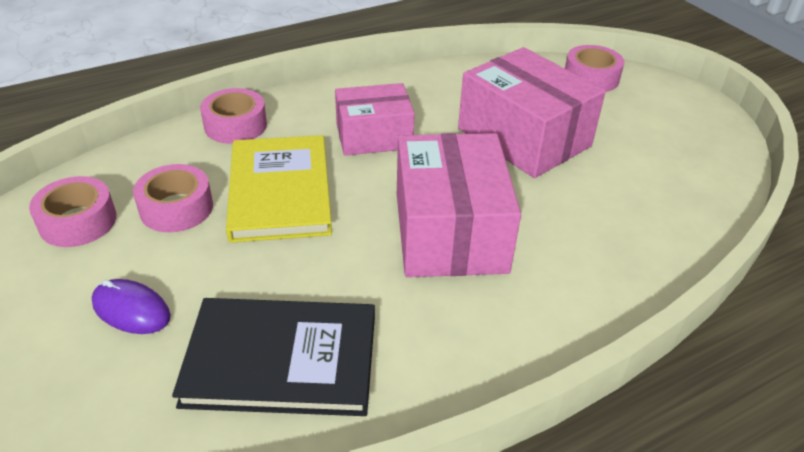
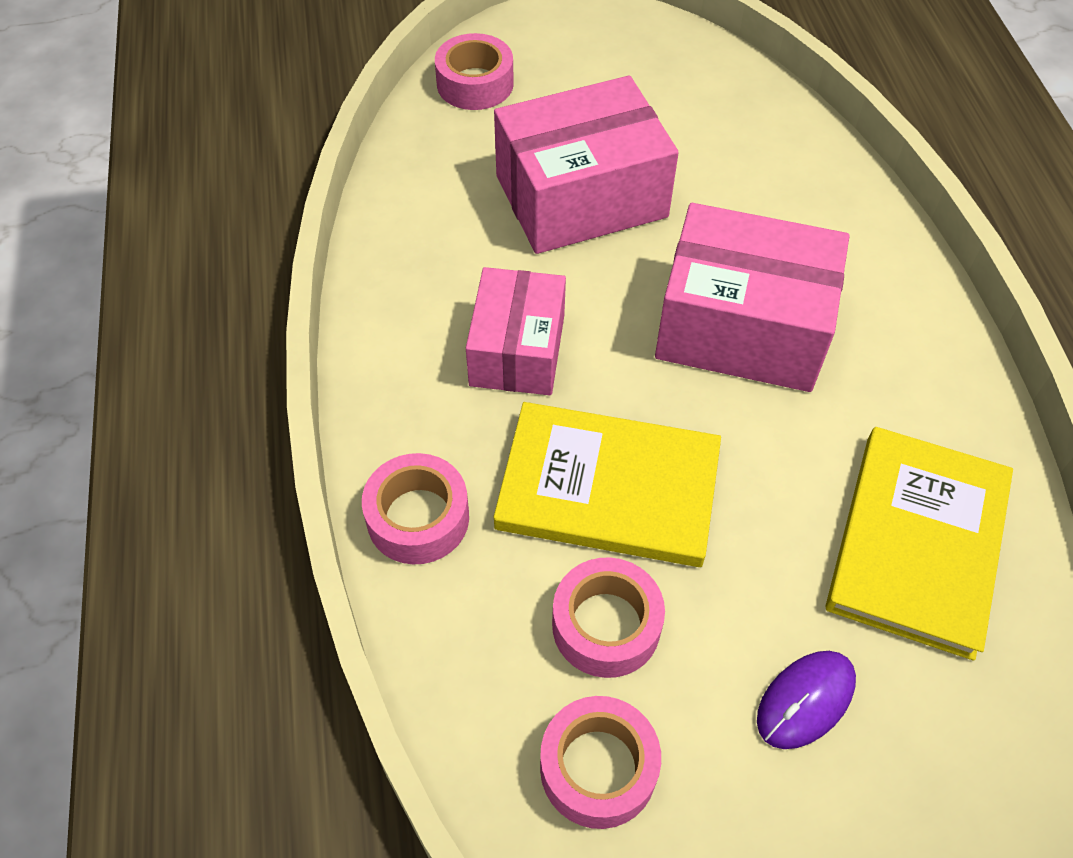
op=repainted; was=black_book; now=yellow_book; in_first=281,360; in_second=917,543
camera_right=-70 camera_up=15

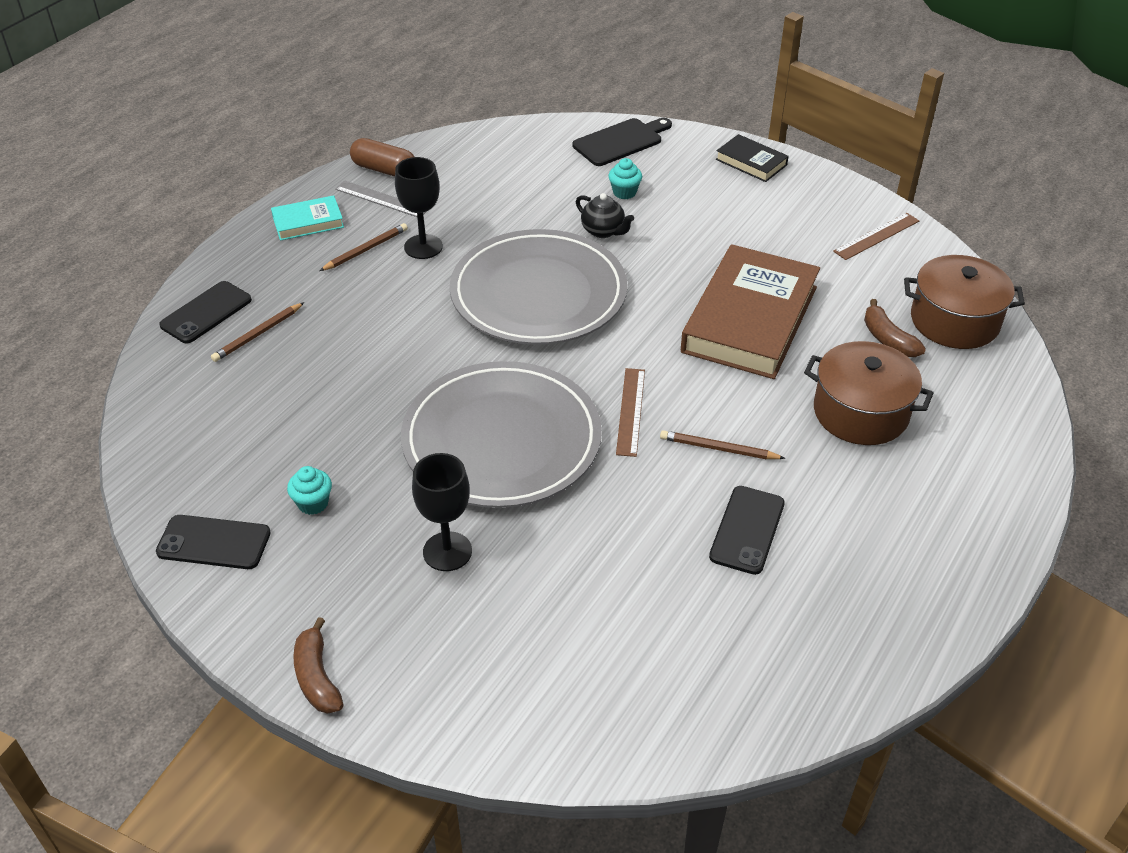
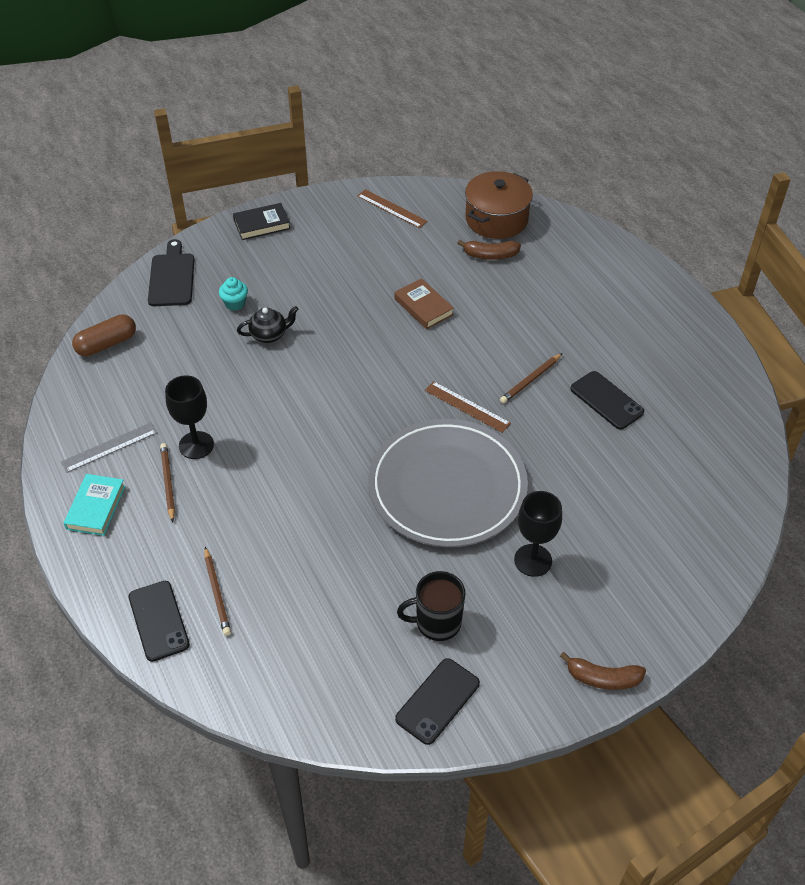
op=gone; was=grey_plate; in_first=538,294
op=gone; was=brown_pot; in_first=860,412
op=shifted; was=brown_capsule; in_first=384,170; in_second=107,344
op=swapped; was=turquoise_cupcake; now=black_mug; in_first=313,503; in_second=437,622
op=rotated; was=brown_ruler; in_first=876,236; in_second=391,209; clockwise=-45
op=scaled; was=brown_book; in_first=750,319; in_second=423,307; ratio=0.47
camera_right=-60 camera_up=5

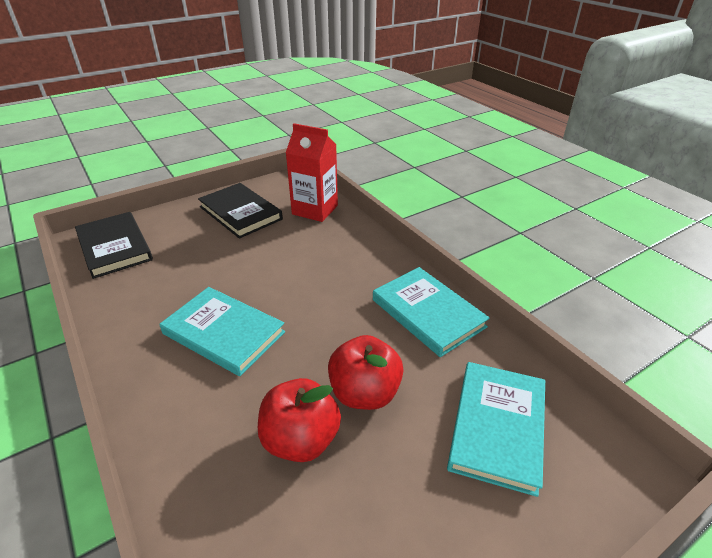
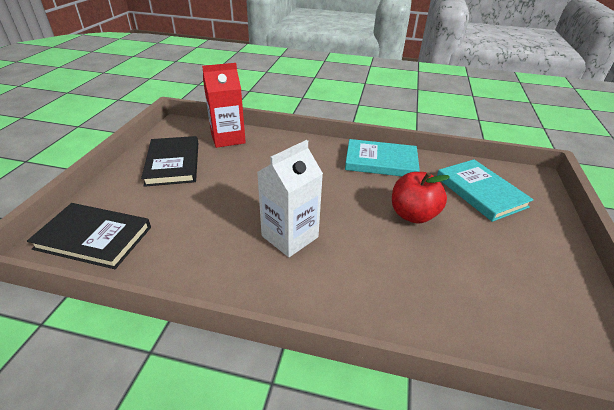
op=gone; was=red_apple; in_first=301,440
op=swapped; was=turquoise_book; now=white_carton; in_first=224,333; in_second=290,236
op=rotated; was=black_book; in_first=240,213; in_second=173,163; clockwise=75
camera_right=-45 camera_up=0

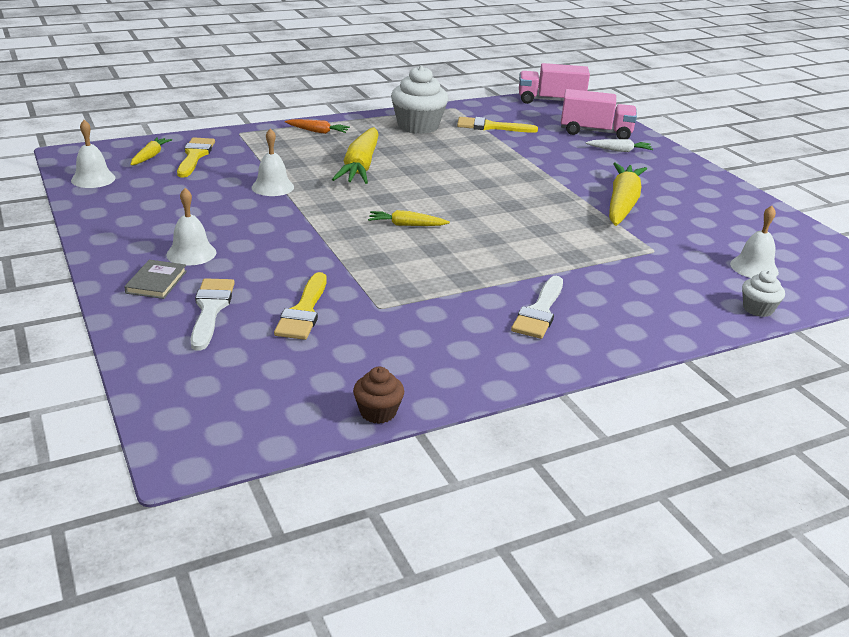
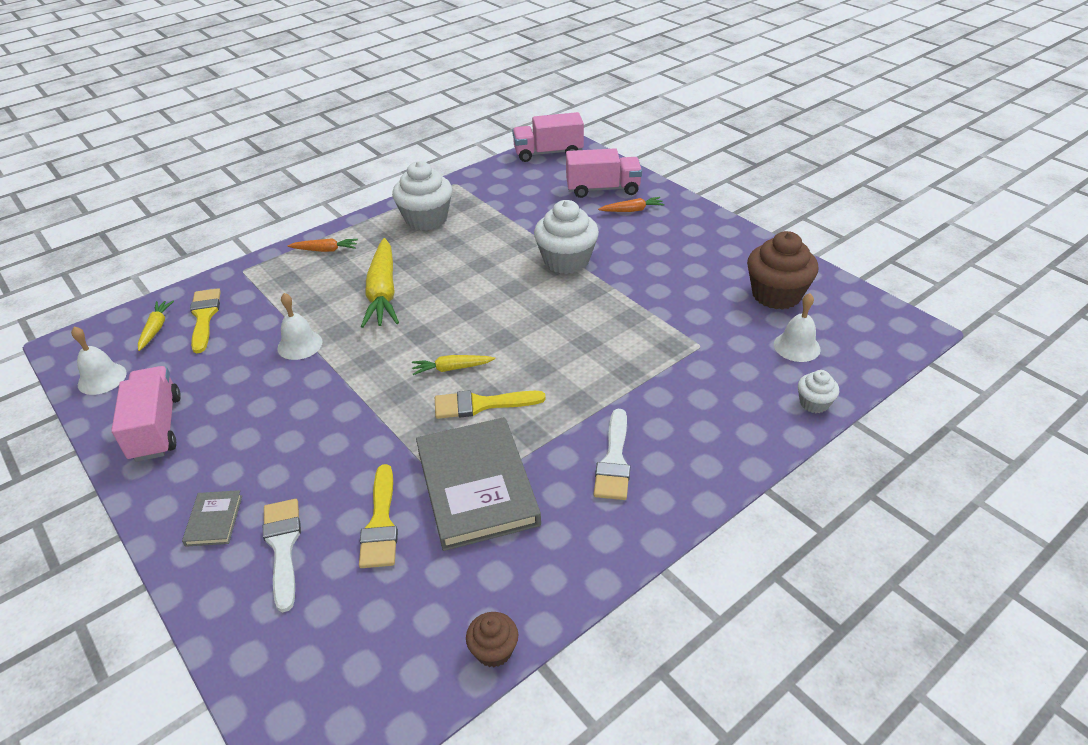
op=gone; was=white_bell; in_first=191,253
op=gone; was=yellow_carrot; in_first=622,204
op=new; now=pink_truck; in_second=156,428
op=new; now=grey_book; in_second=476,486
op=new; now=white_cupcake; in_second=566,261
op=new; now=brown_cupcake; in_second=776,295
op=shifted; was=yellow_brush; in_first=490,127; in_second=481,404
op=repainted; was=white_carrot; now=orange_carrot; in_first=619,150; in_second=632,210
camera_right=-10 camera_up=10

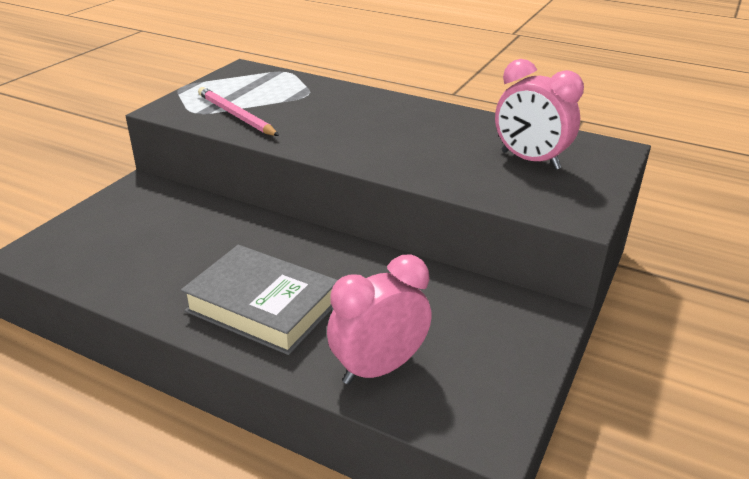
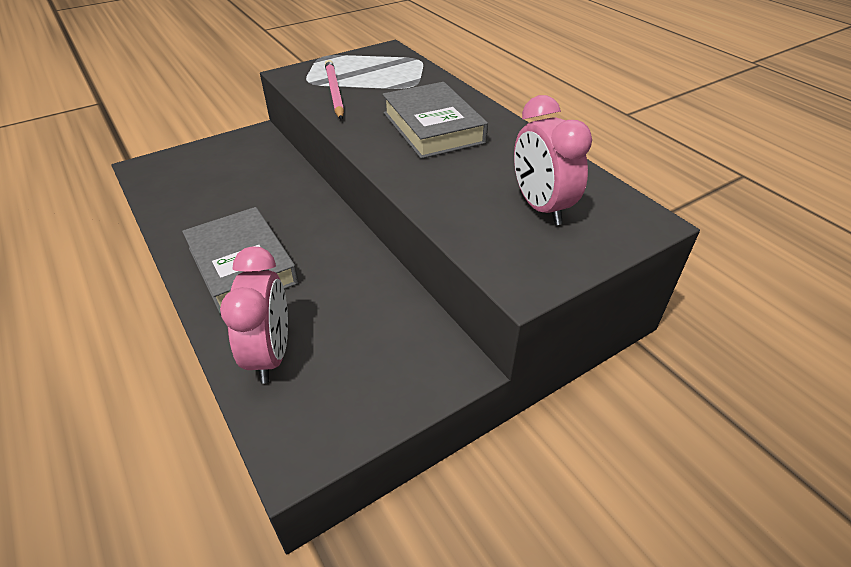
op=new; now=grey_book; in_second=433,128
op=rotated; was=pink_clock; in_first=378,368; in_second=270,354; clockwise=90
camera_right=30 camera_up=10

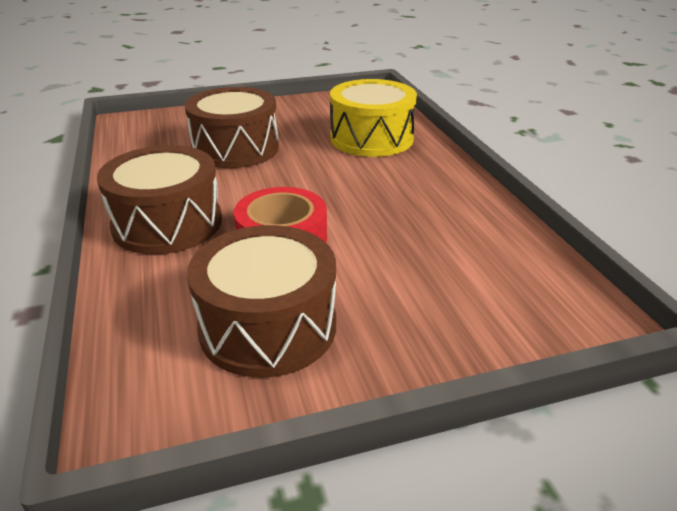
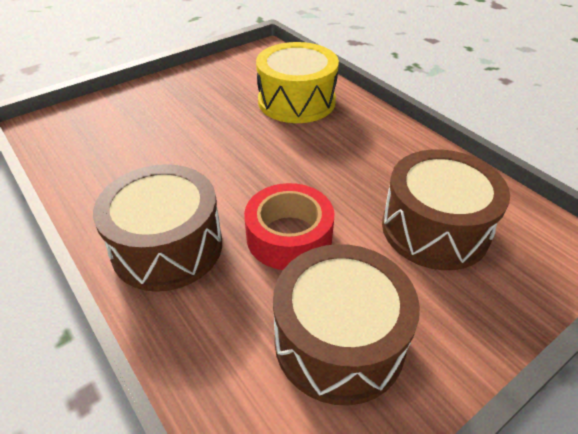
op=shifted; was=brown_drum; in_first=235,148; in_second=435,229
camera_right=-20 camera_up=10

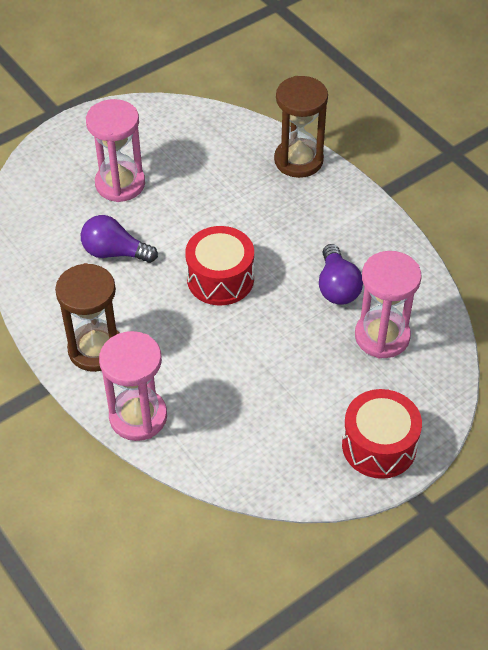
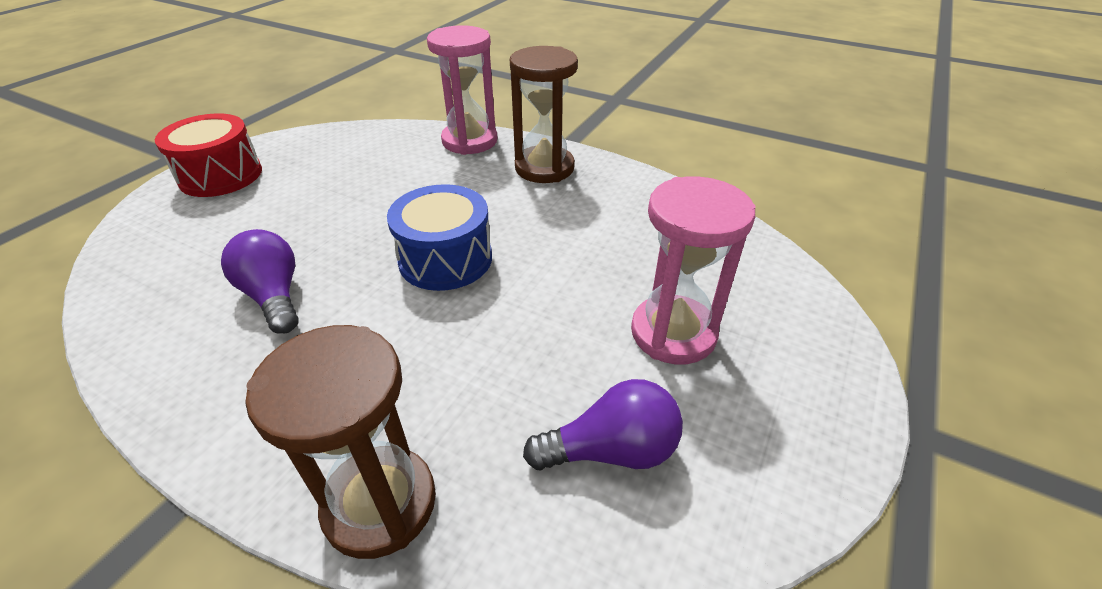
op=gone; was=pink_hourglass; in_first=382,336
op=shifted; was=purple_light_bulb; in_first=115,252; in_second=611,450
op=repainted; was=red_drum; now=blue_drum; in_first=220,279; in_second=445,259
camera_right=155 camera_up=-10

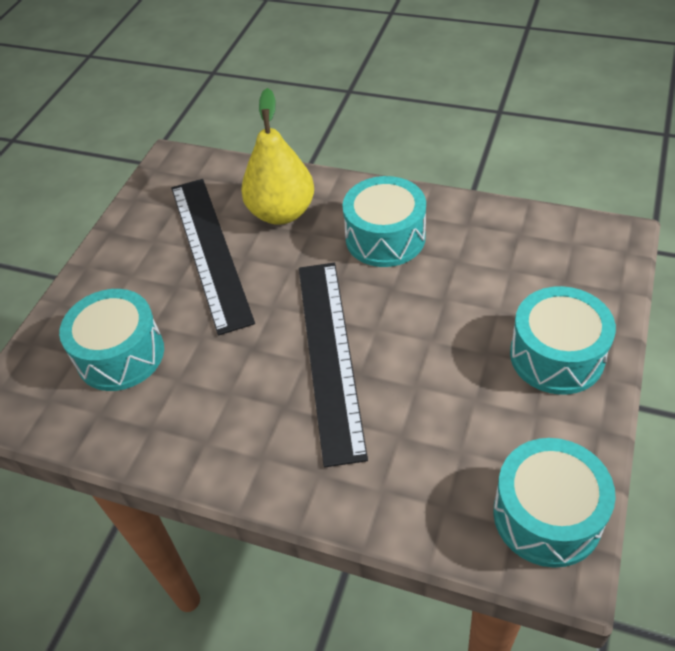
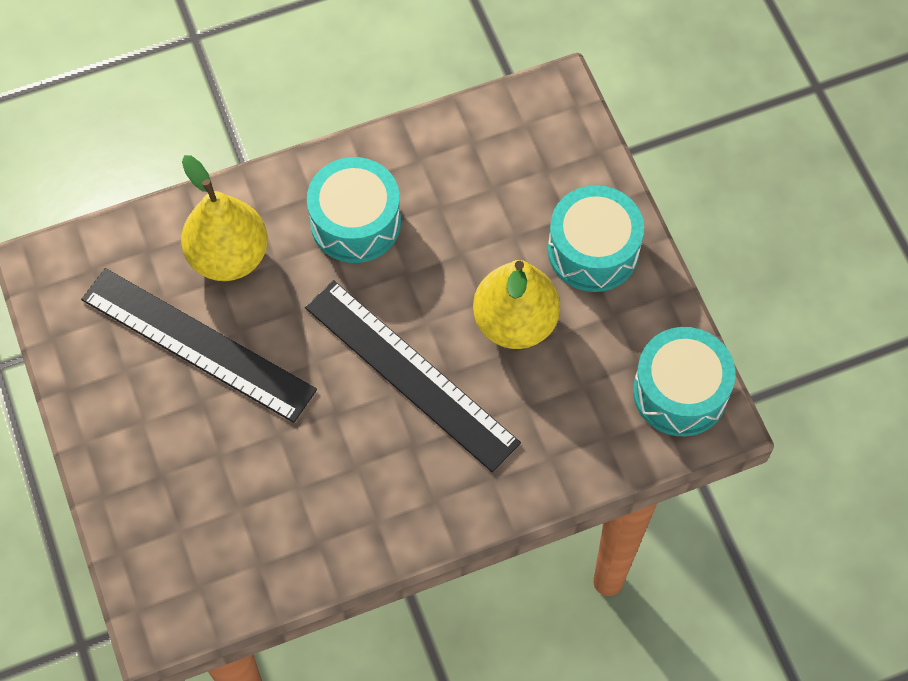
op=gone; was=turquoise_drum; in_first=120,354
op=new; now=yellow_pear; in_second=515,322
camera_right=-45 camera_up=15

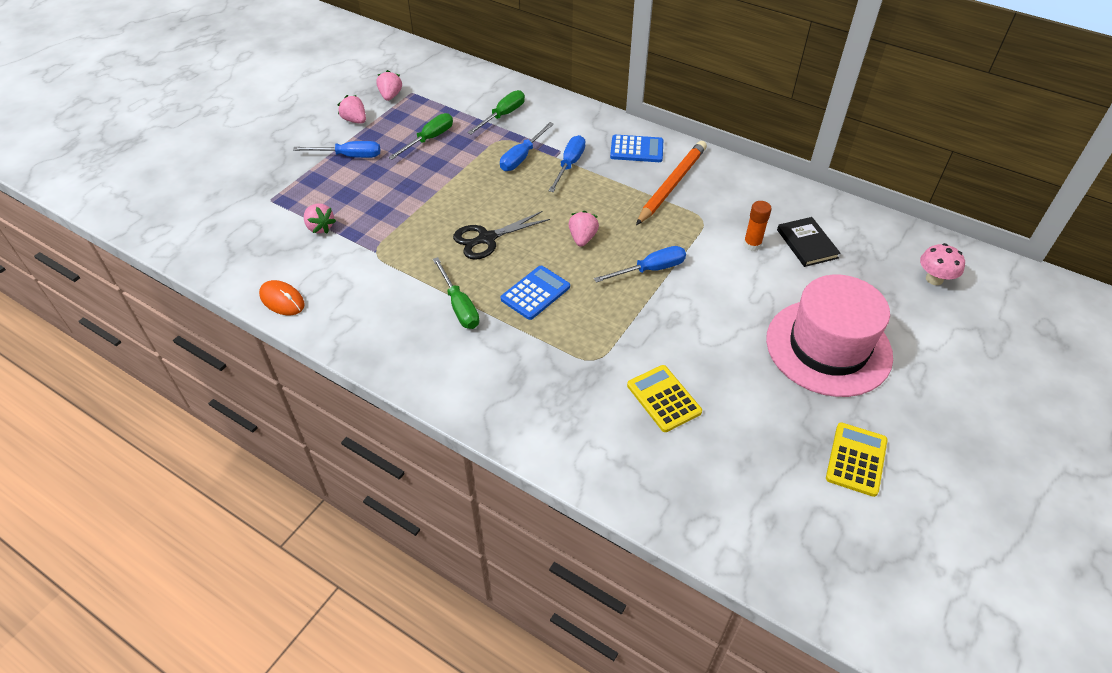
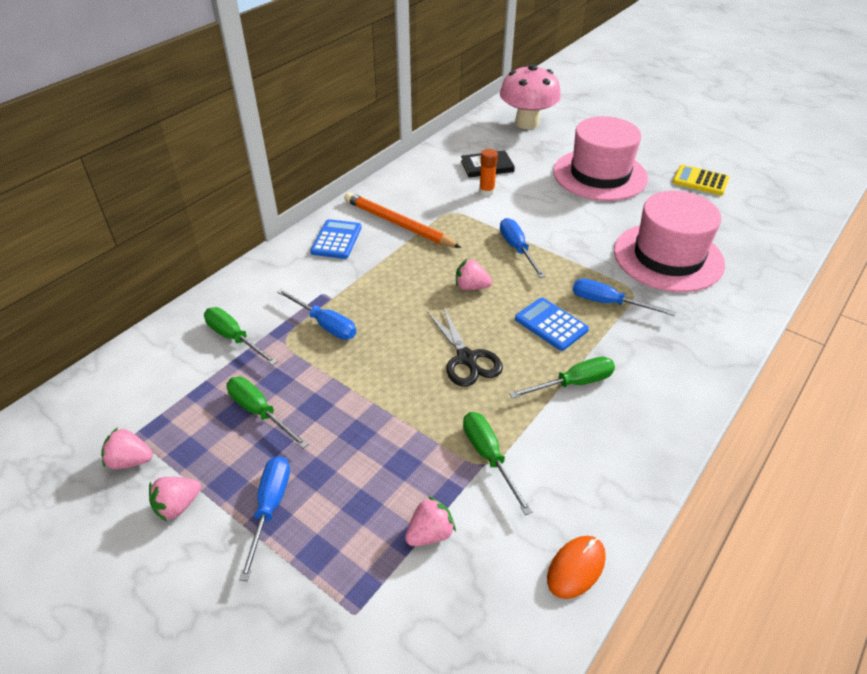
op=new; now=green_screwdriver; in_second=489,457
op=shifted; was=blue_screwdriver; in_first=569,165; in_second=608,303
op=swapped; was=yellow_calculator; now=pink_hat; in_first=663,399; in_second=668,257
op=scaled; was=pink_mushroom; in_first=934,279; in_second=527,123; ratio=1.96
camera_right=-85 camera_up=-5

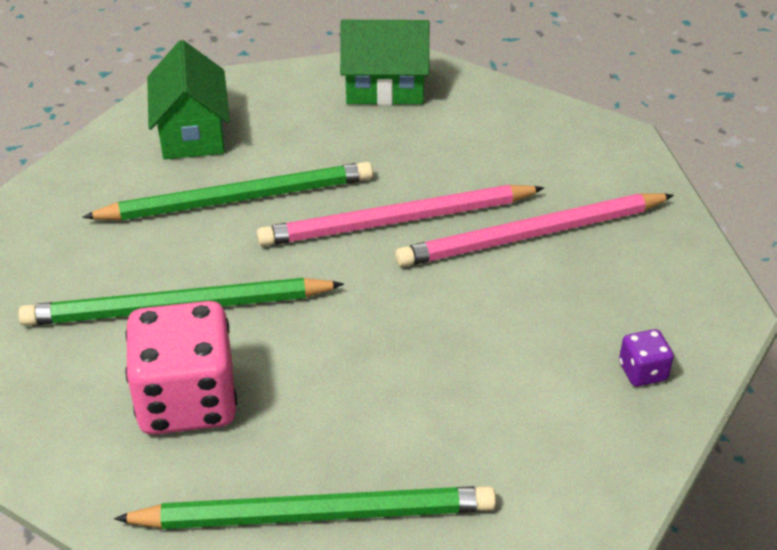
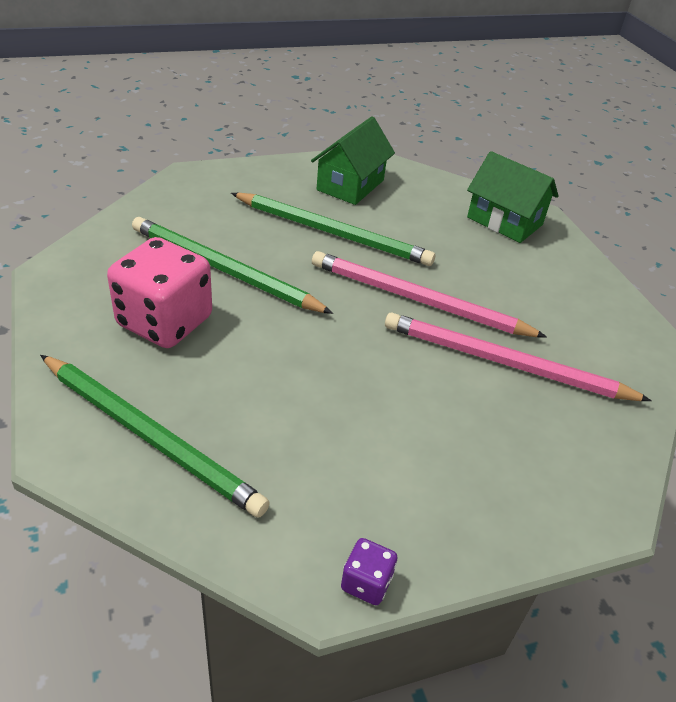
op=shifted; was=purple_dice; in_first=642,372; in_second=366,583
camera_right=35 camera_up=0

